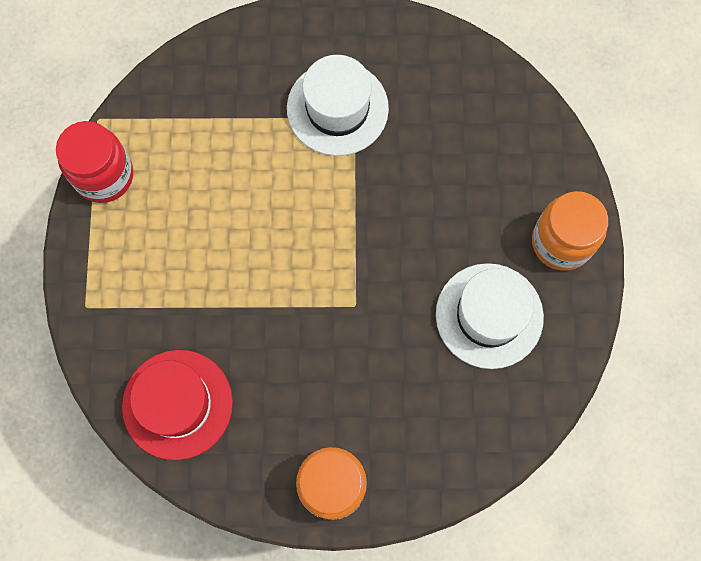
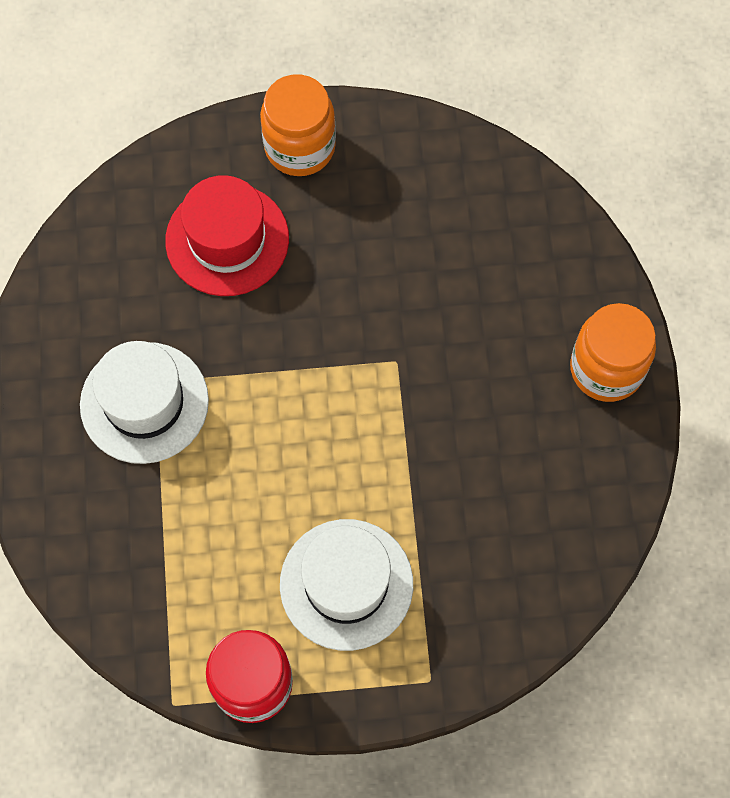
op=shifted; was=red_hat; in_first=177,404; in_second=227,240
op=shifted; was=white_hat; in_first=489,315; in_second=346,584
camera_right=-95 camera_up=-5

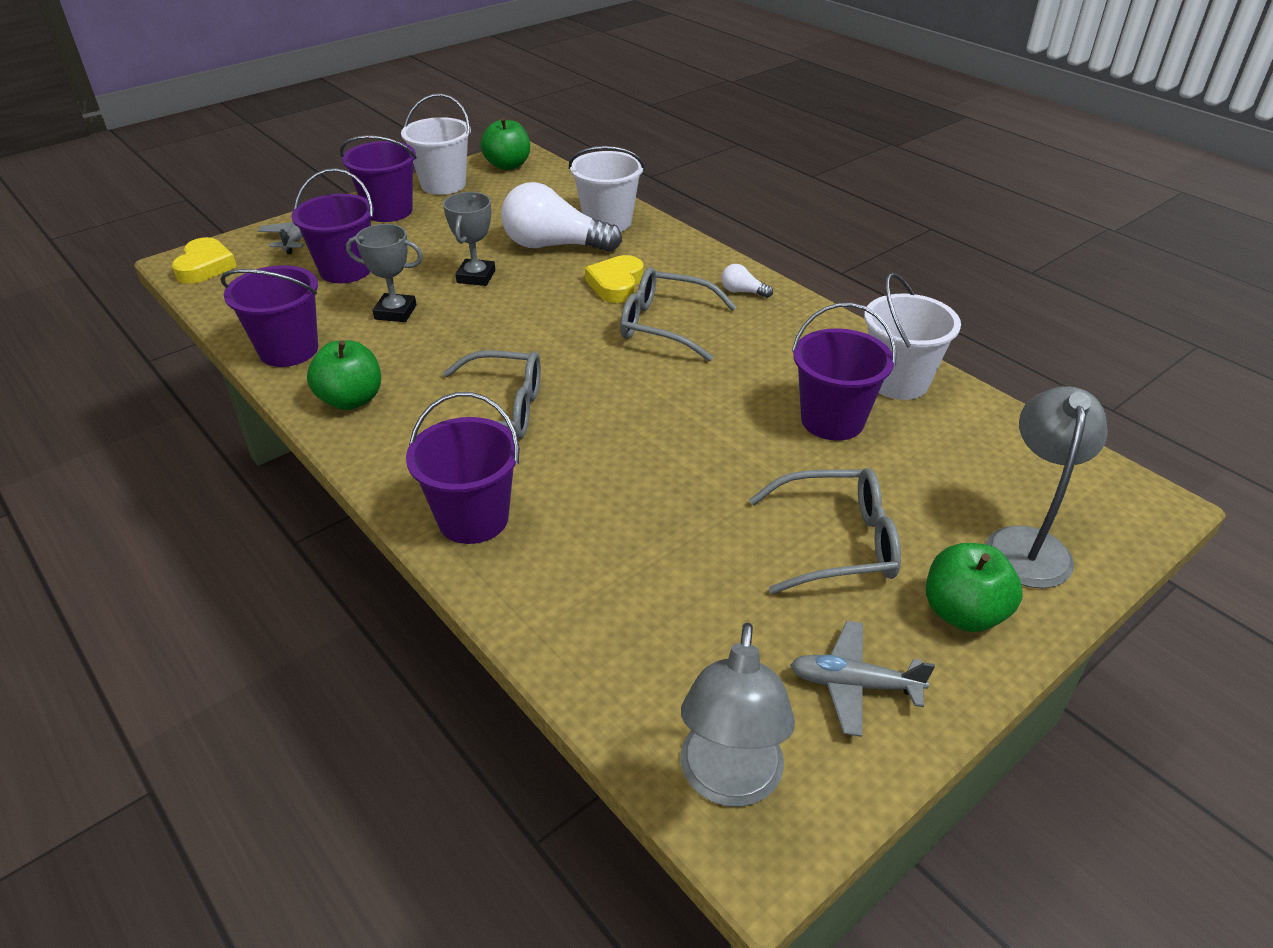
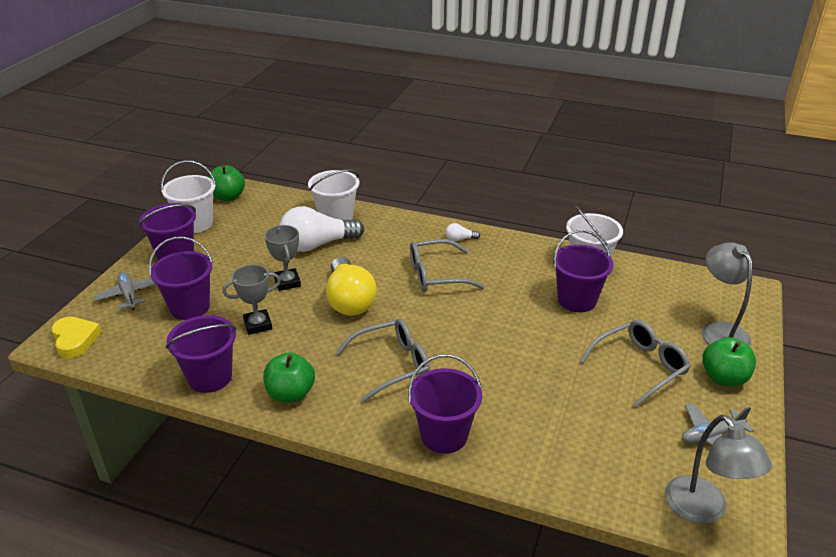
op=gone; was=yellow_heart; in_first=616,284
op=new; now=yellow_light_bulb; in_second=349,300
camera_right=-30 camera_up=-5

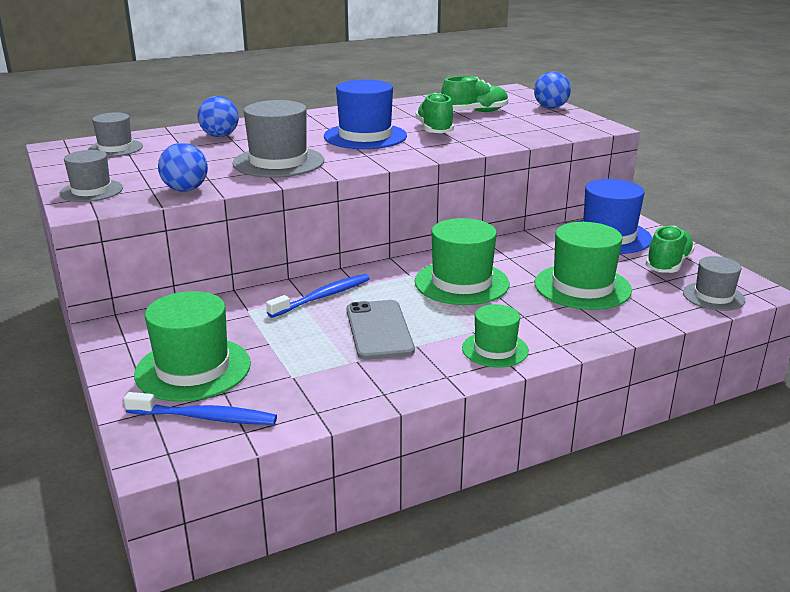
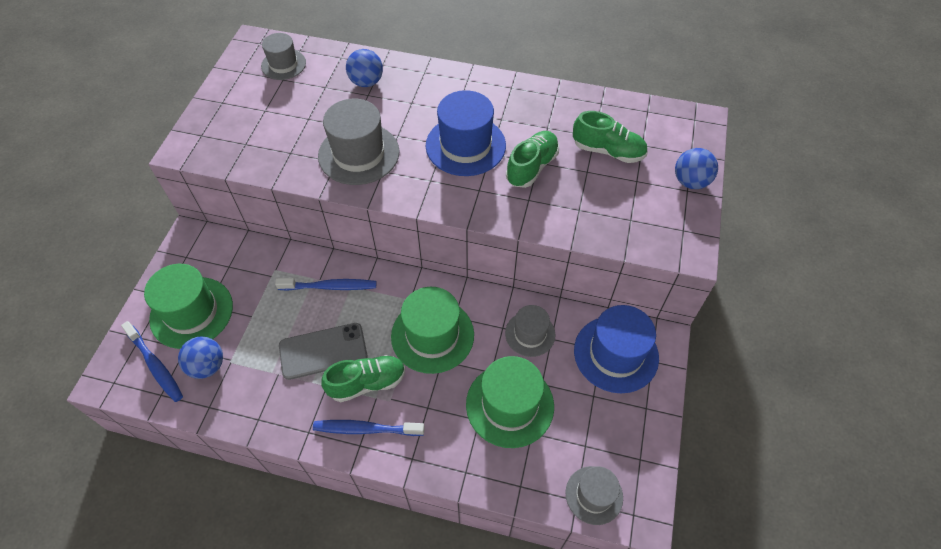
op=shifted; was=grey_hat; in_first=91,191; in_second=530,334
op=shifted; was=blue_ball; in_first=185,190; in_second=207,366
op=shifted; was=green_shoe; in_first=668,264; in_second=367,383
op=swapped; was=green_hat; now=blue_toothbrush; in_first=495,349; in_second=366,429
op=rotated; was=grey_phone; in_first=379,330; in_second=323,351; clockwise=45
camera_right=40 camera_up=30

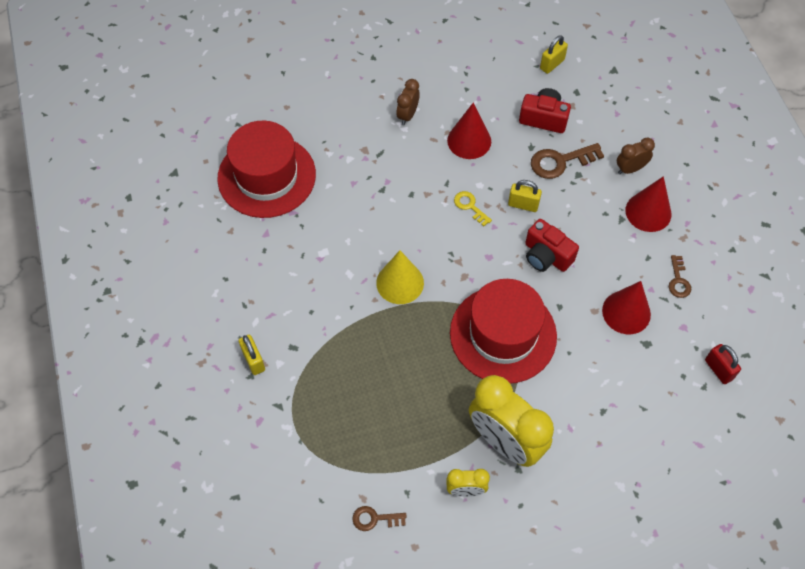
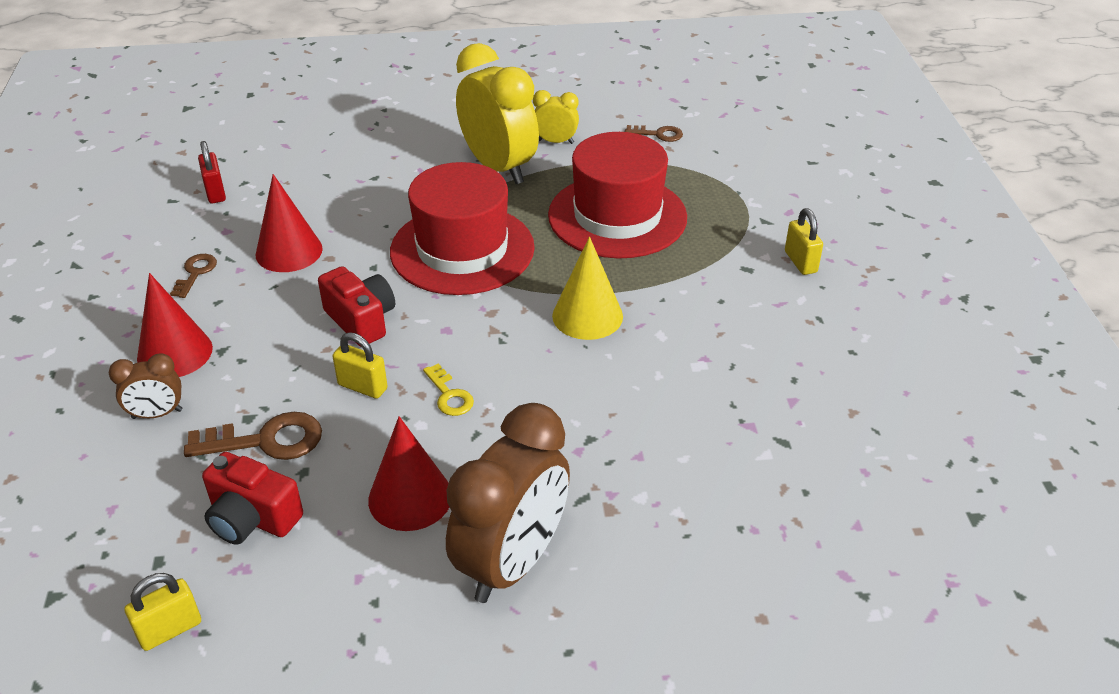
op=shifted; was=red_hat; in_first=266,176; in_second=617,216
op=scaled; was=brown_clock; in_first=407,115; in_second=512,562; ratio=2.1
camera_right=-170 camera_up=-20

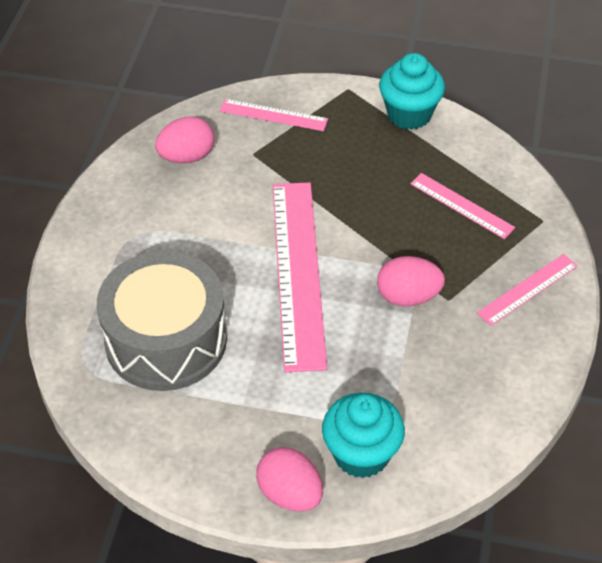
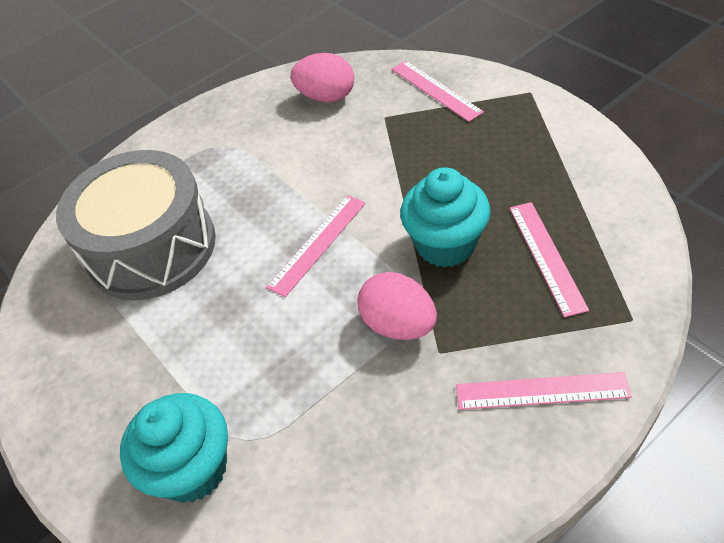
op=gone; was=pink_egg; in_first=290,494
op=shifted; was=turquoise_cupcake; in_first=409,114; in_second=445,245
op=scaled; was=pink_ruler; in_first=298,272; in_second=318,244; ratio=0.5
camera_right=45 camera_up=0

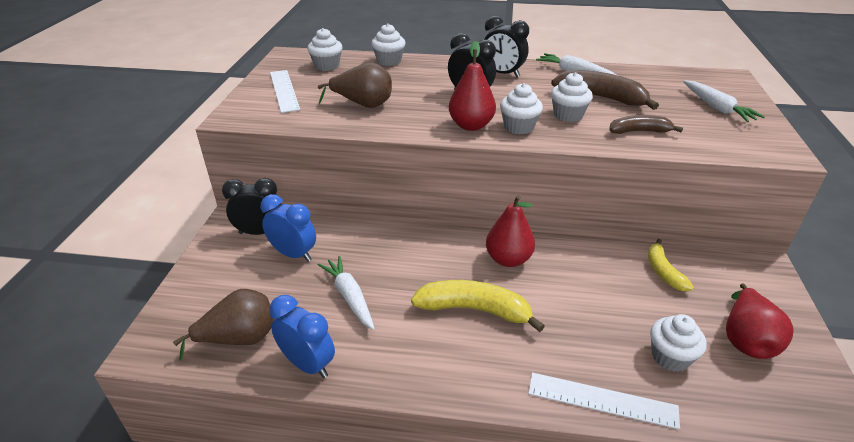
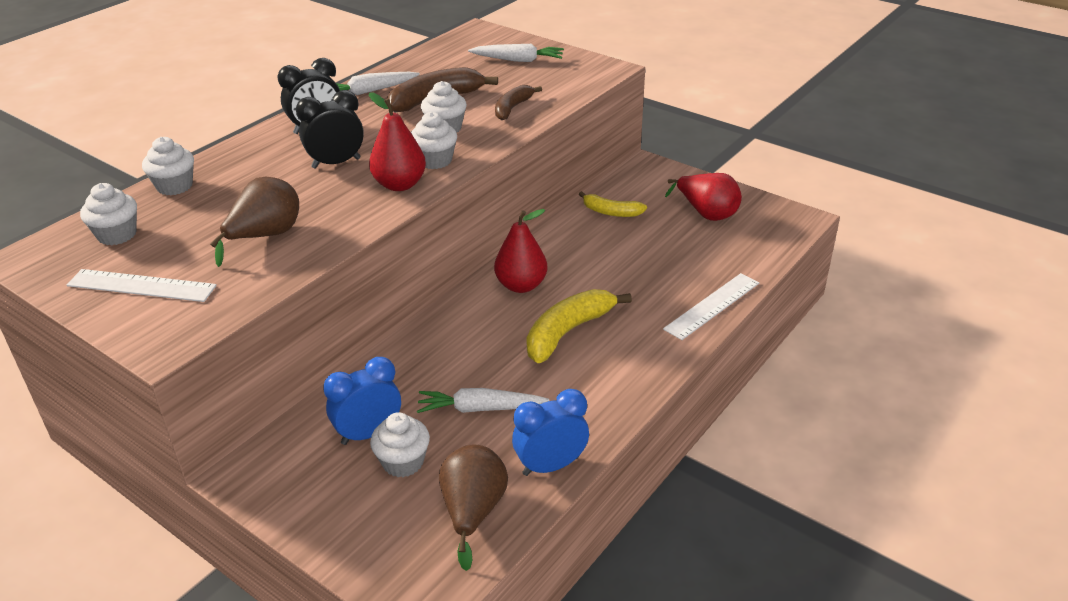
op=gone; was=black_clock; in_first=260,232
op=shifted; was=white_cupcake; in_first=670,357; in_second=403,462
camera_right=-60 camera_up=0

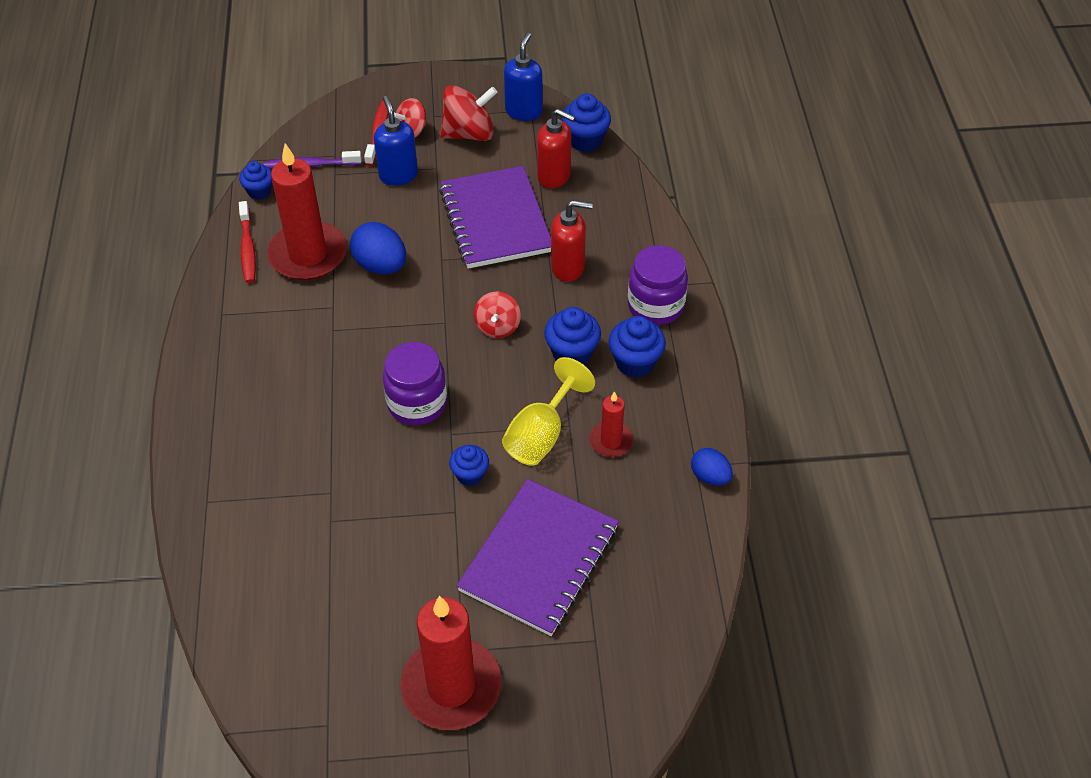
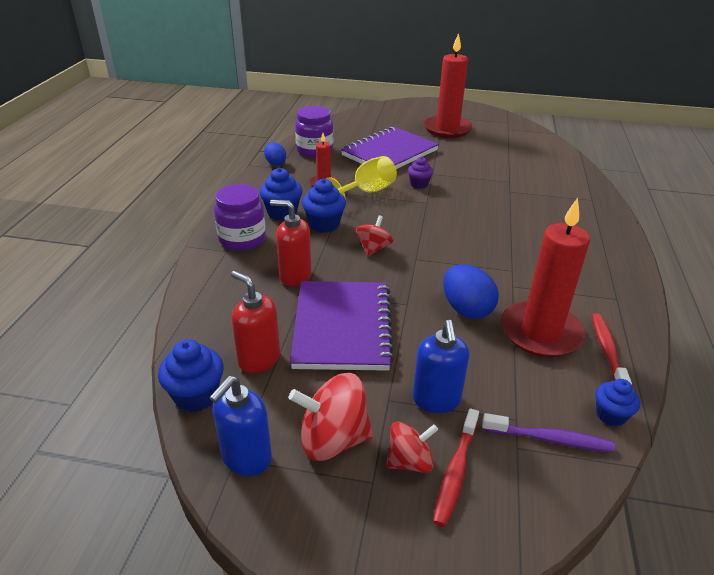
op=shifted; was=purple_jar; in_first=417,403; in_second=314,150
op=repainted; was=blue_cupcake; now=purple_cupcake; in_first=470,475; in_second=419,184
camera_right=-165 camera_up=-15

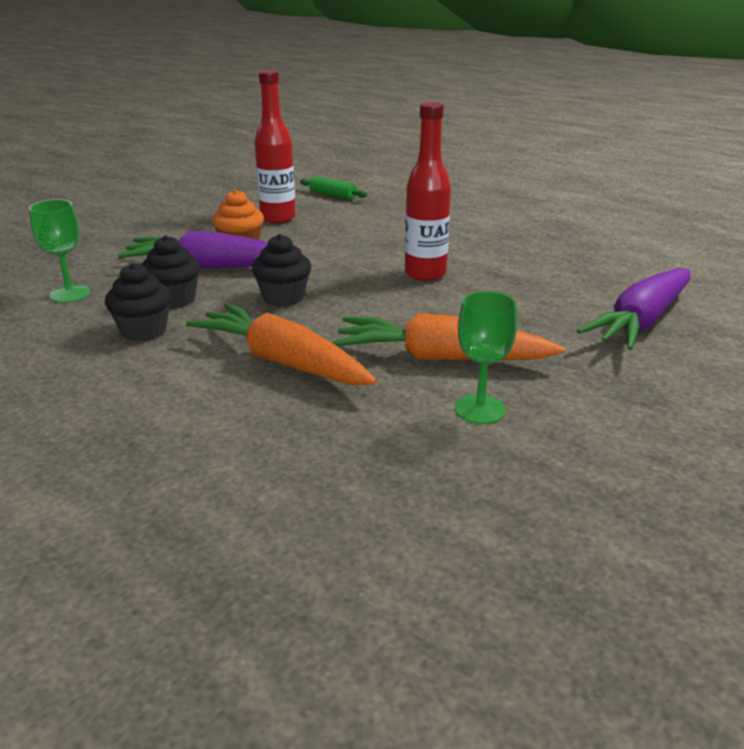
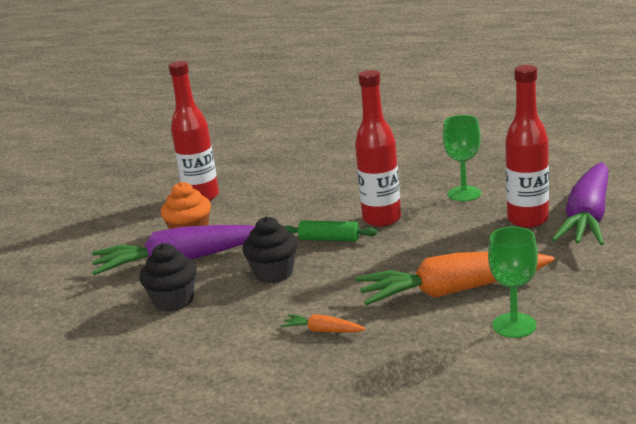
op=gone; was=black_cupcake; in_first=144,331
op=new; now=red_bottle; in_second=527,220
op=shifted; was=green_goblet; in_first=70,294; in_second=464,194
op=shifted; was=green_rolling_pin; in_first=333,195; in_second=329,239
op=scaled; was=orange_carrot; in_first=283,362; in_second=323,331; ratio=0.42
camera_right=-15 camera_up=-5

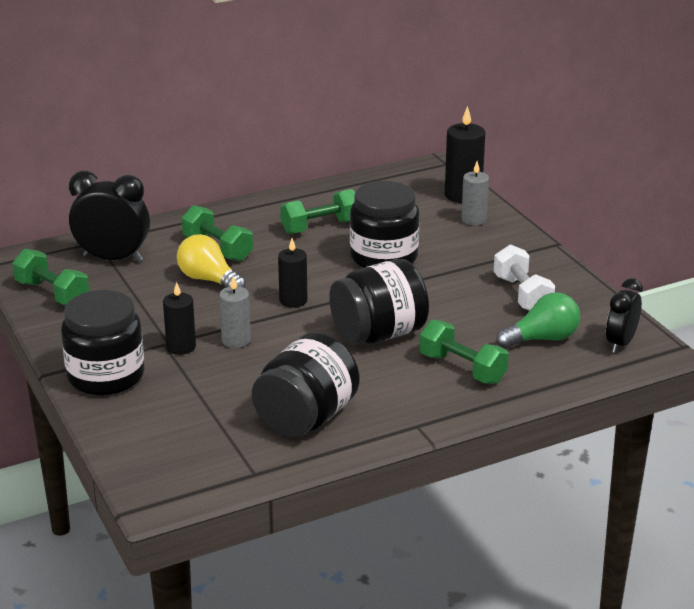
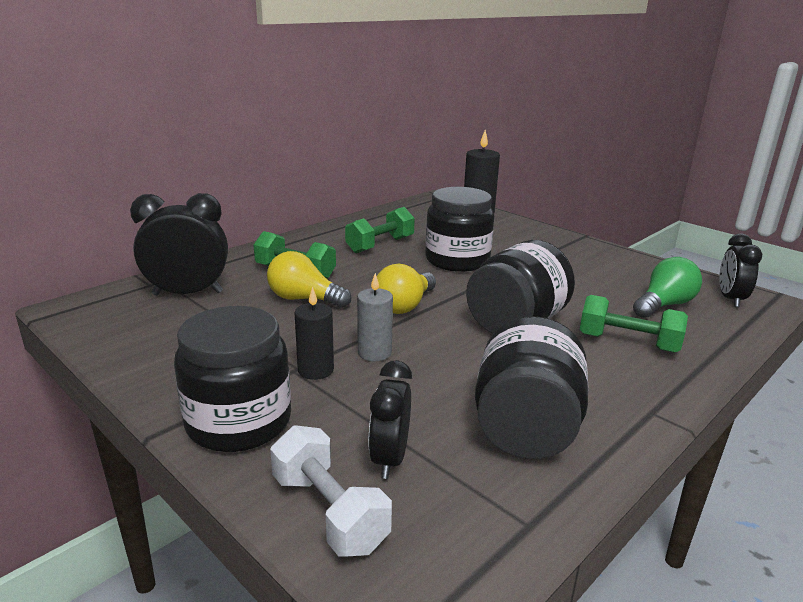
op=gone; was=green_dumbbell; in_first=52,293
op=gone; was=grey_candle; in_first=474,219
op=new; now=black_clock; in_second=390,458
op=shifted; was=white_dumbbell; in_first=522,295; in_second=329,512
op=swapped; was=black_candle; now=yellow_light_bulb; in_first=293,300; in_second=404,306
camera_right=-20 camera_up=-5

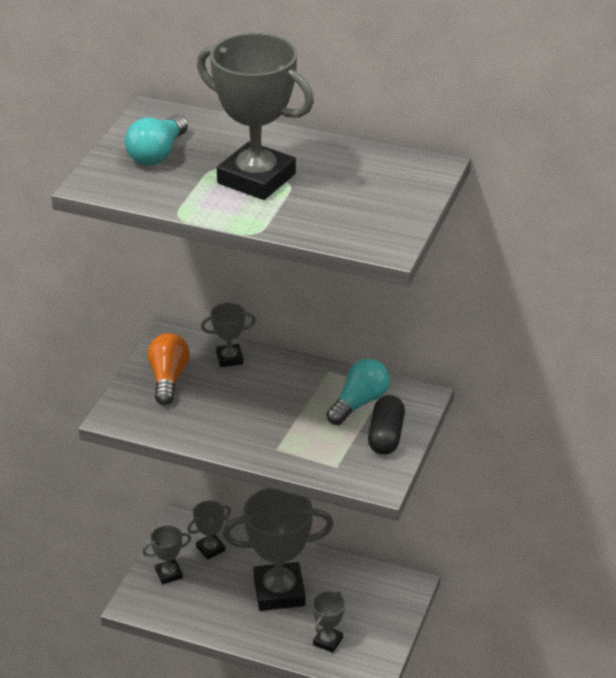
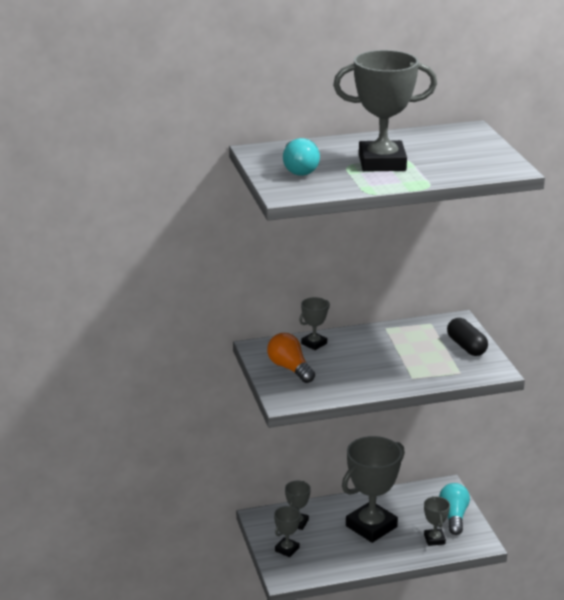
op=shifted; was=turquoise_light_bulb; in_first=359,403; in_second=454,516
camera_right=-35 camera_up=-10

